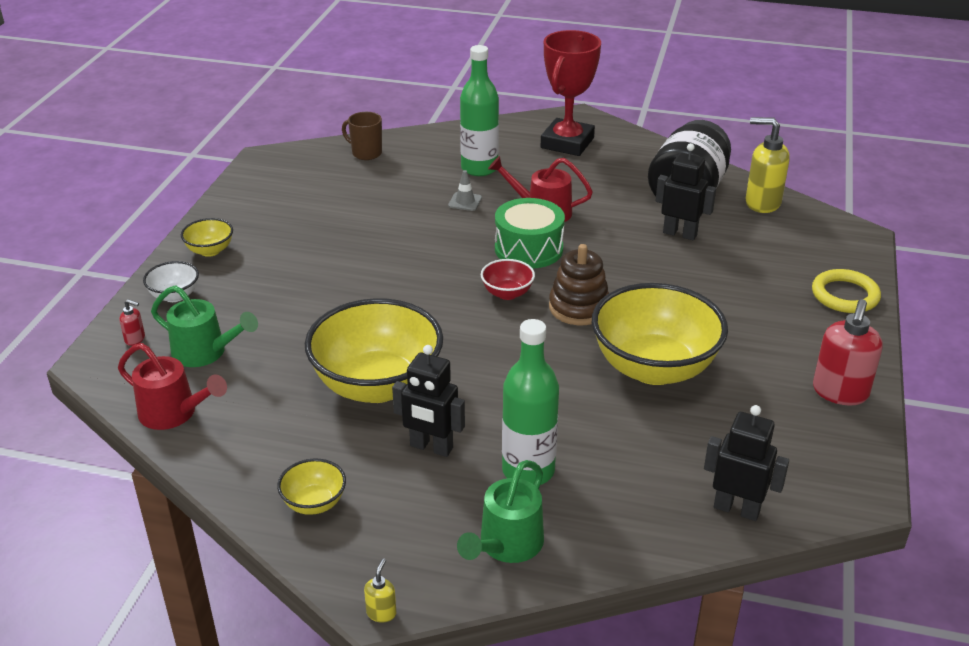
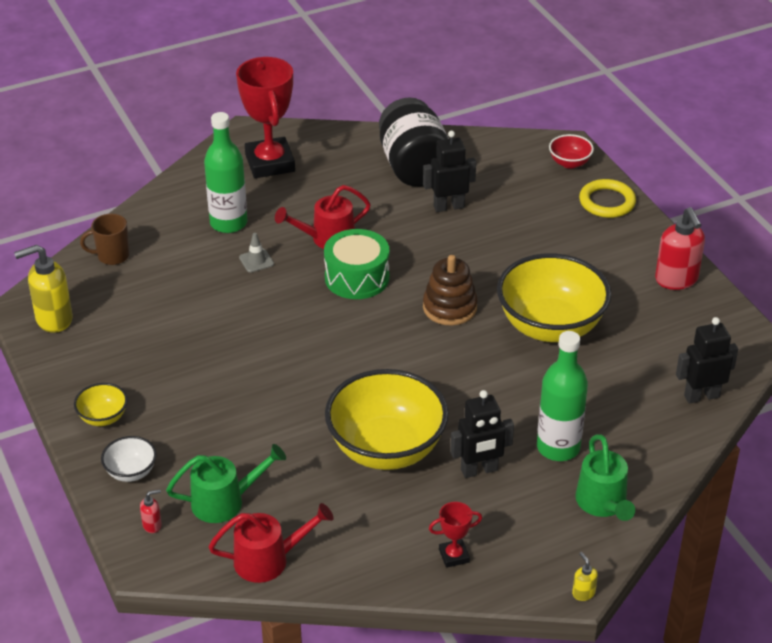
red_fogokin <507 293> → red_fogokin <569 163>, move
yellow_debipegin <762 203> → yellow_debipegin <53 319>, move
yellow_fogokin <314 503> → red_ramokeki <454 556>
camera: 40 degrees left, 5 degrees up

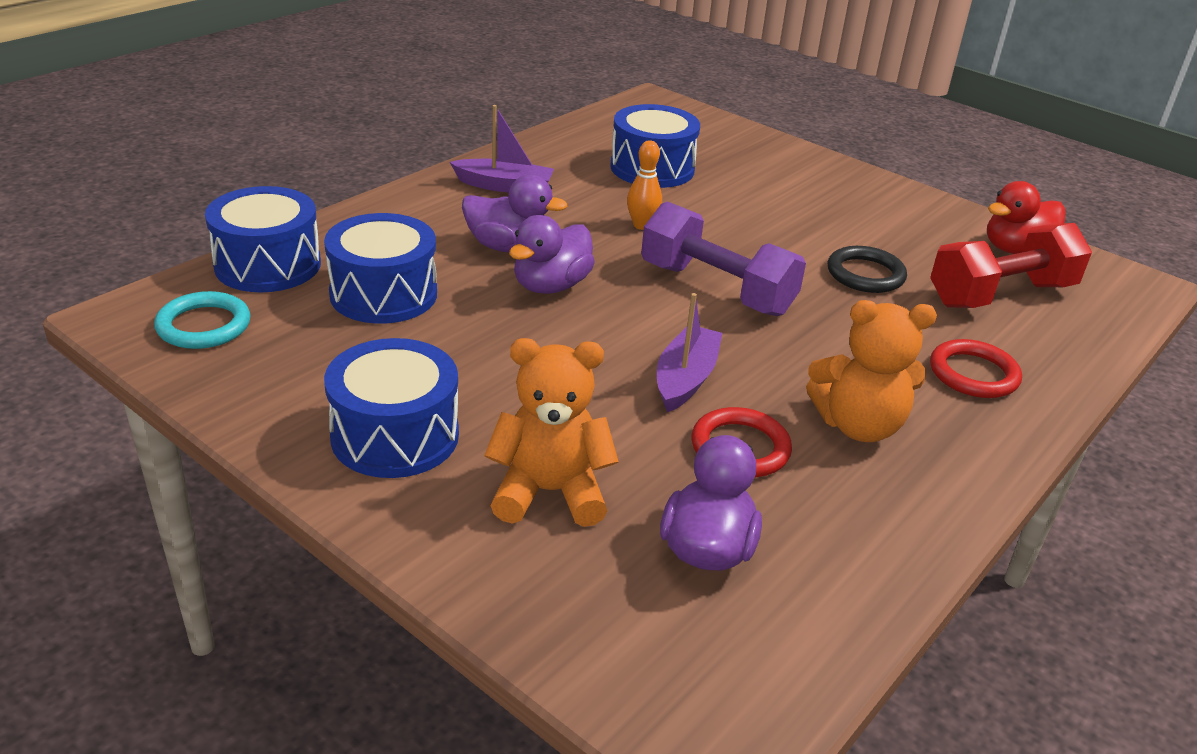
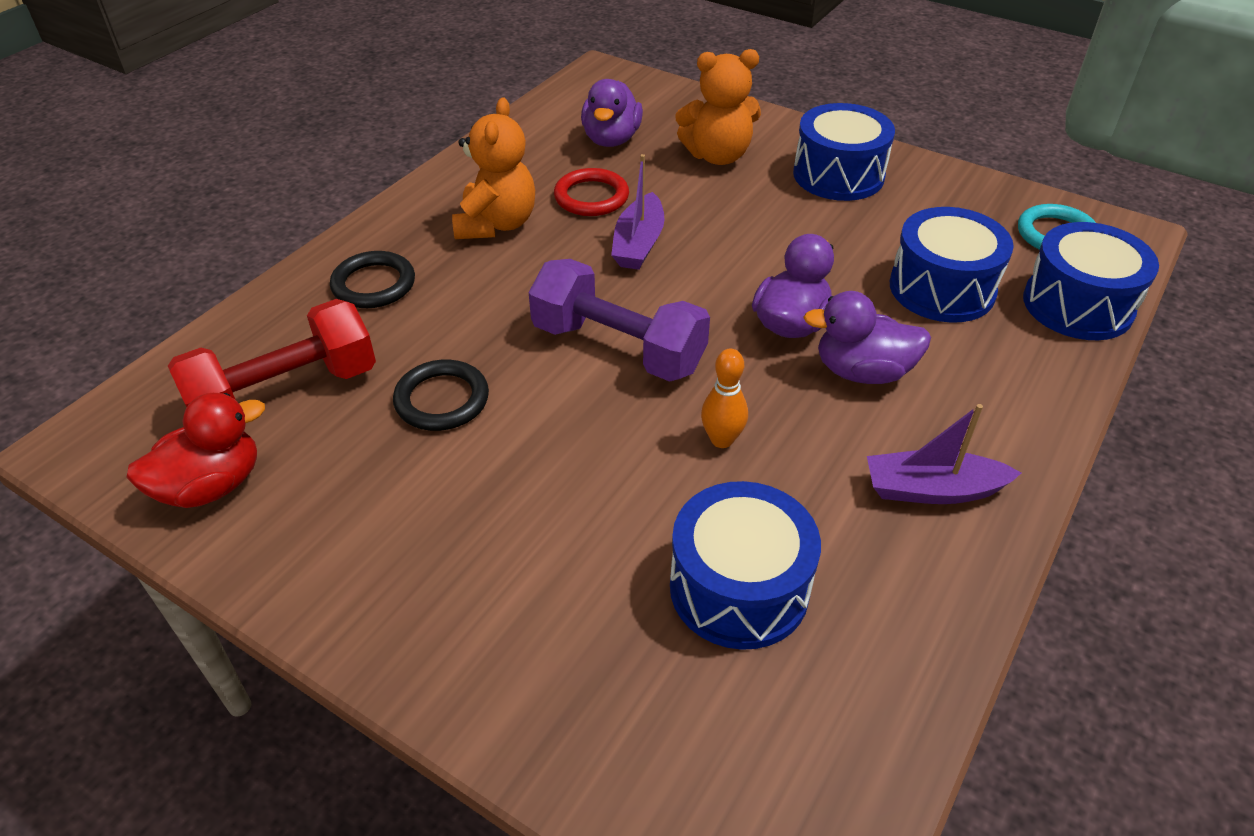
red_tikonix <973 374> → black_tikonix <374 284>
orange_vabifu <858 425> → orange_vabifu <496 224>, 105 degrees clockwise
camera: 175 degrees right, 10 degrees up

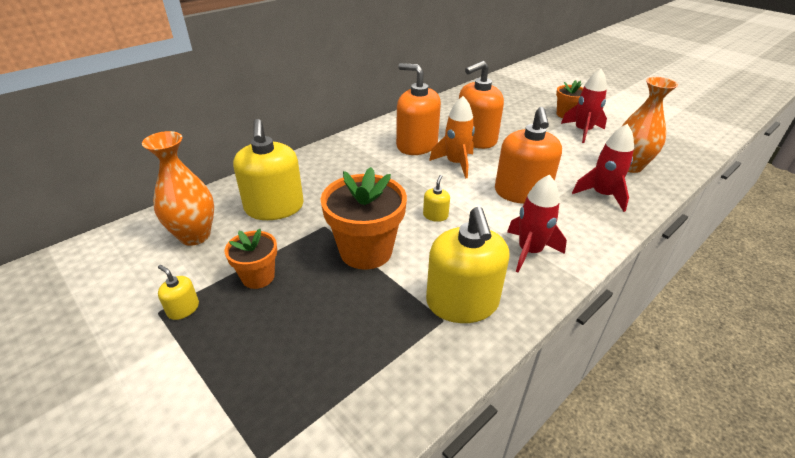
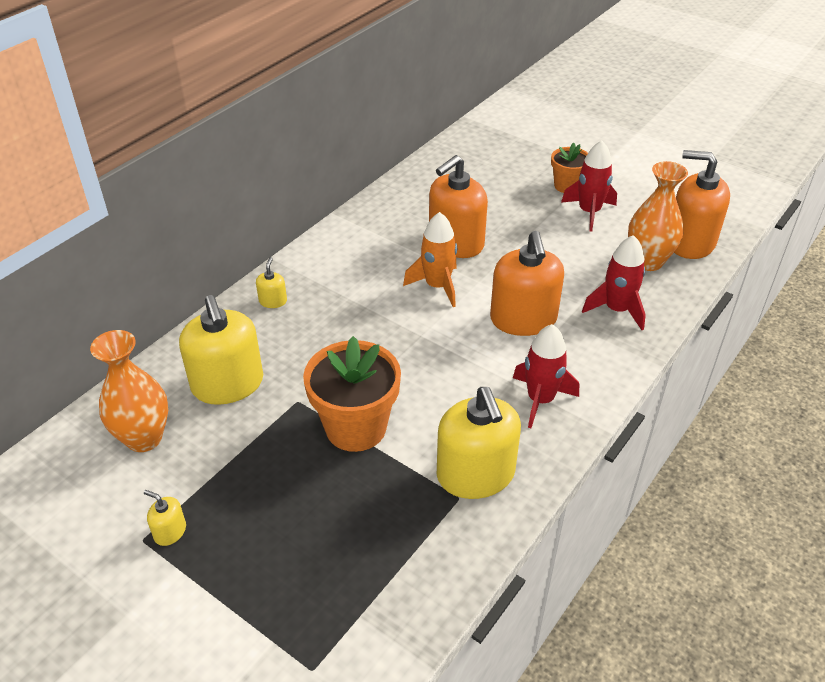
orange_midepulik <258 277> → -
orange_debipegin <416 145> → orange_debipegin <690 242>, move
yellow_debipegin <435 215> → yellow_debipegin <273 301>, move
camera: 10 degrees left, 5 degrees up

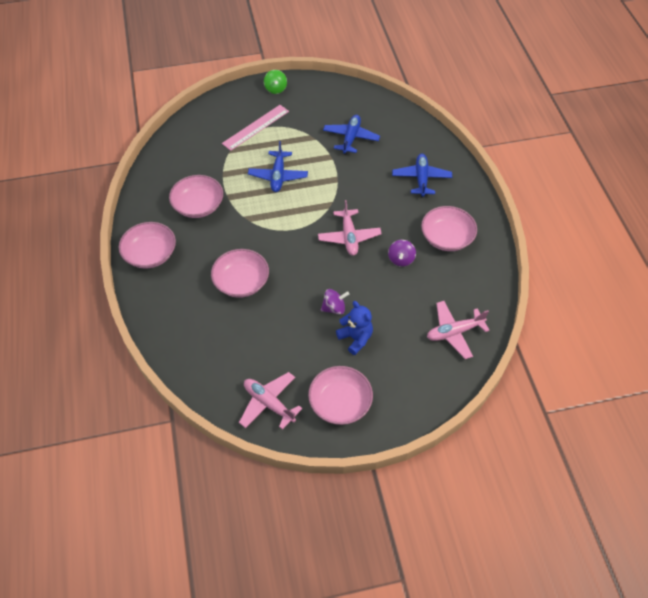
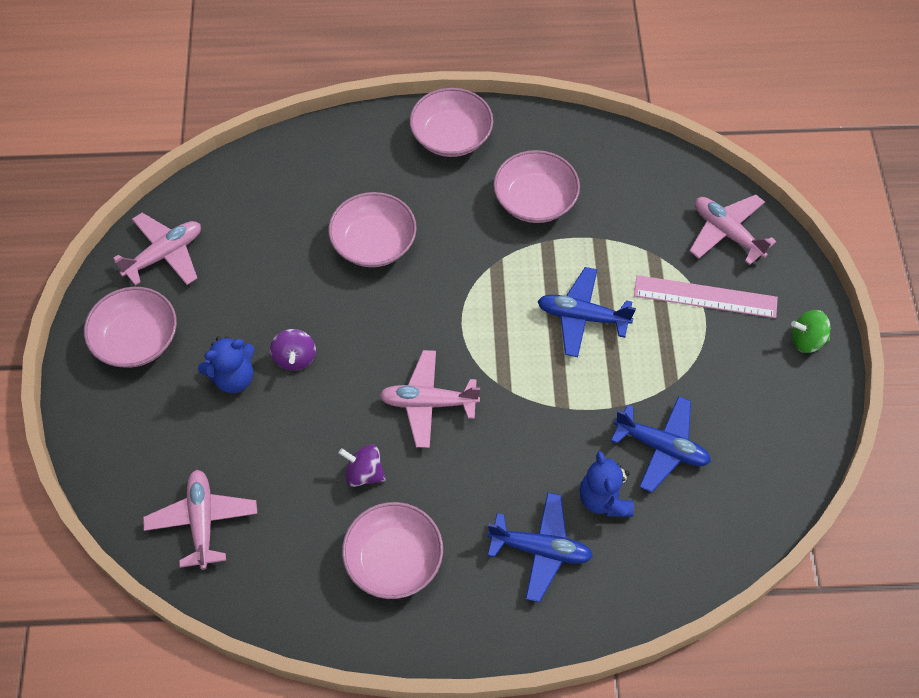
- → blue_vabifu <604 499>
- → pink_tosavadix <727 233>
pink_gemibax <256 127> → pink_gemibax <705 297>, 45 degrees counterclockwise
camera: 100 degrees right, 5 degrees up

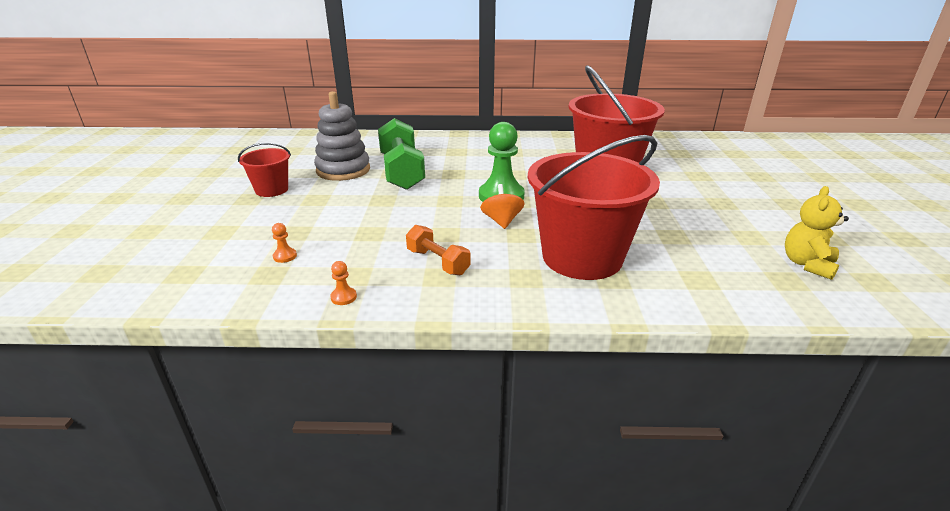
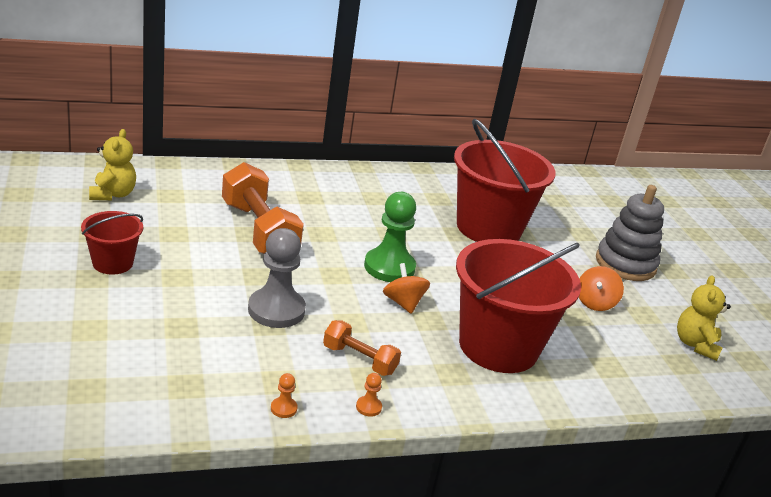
- → yellow_vabifu <113 194>
- → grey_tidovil <276 310>
- → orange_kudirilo <595 303>
orange_tidovil <285 256> → orange_tidovil <368 407>, move
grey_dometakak <343 170> → grey_dometakak <625 264>, move
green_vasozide <402 171> → orange_vasozide <259 230>
camera: 20 degrees left, 0 degrees up

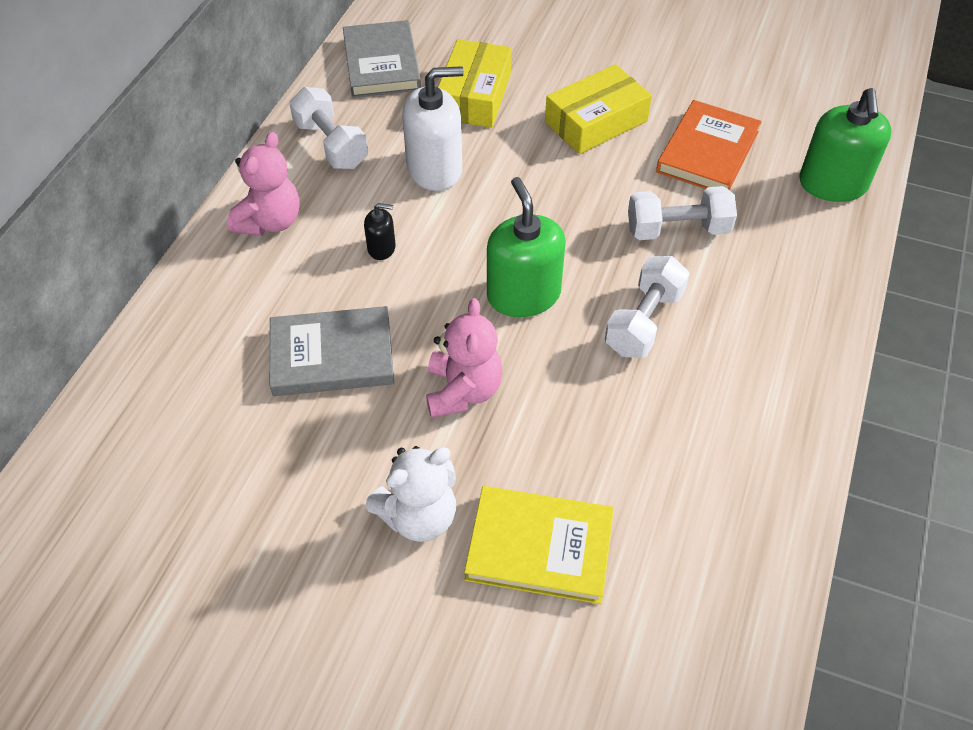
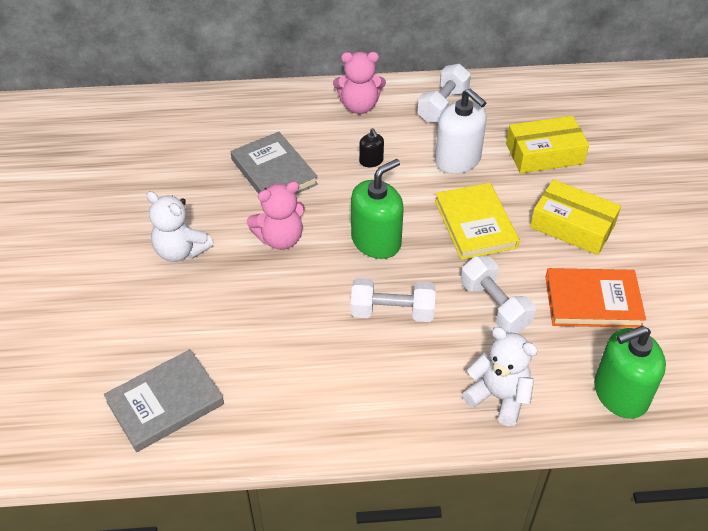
- → white_vabifu <498 397>
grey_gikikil <381 64> → grey_gikikil <165 403>, move
yellow_gikikil <539 547> → yellow_gikikil <475 224>, move
camera: 65 degrees right, 5 degrees down

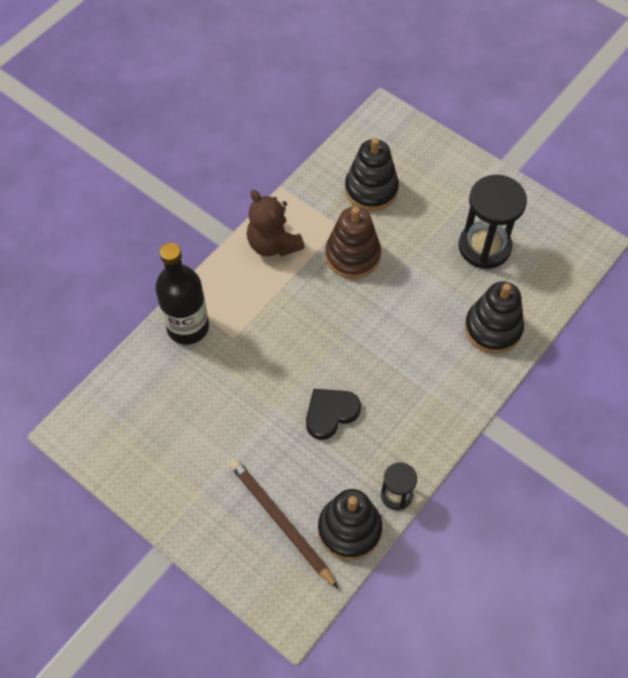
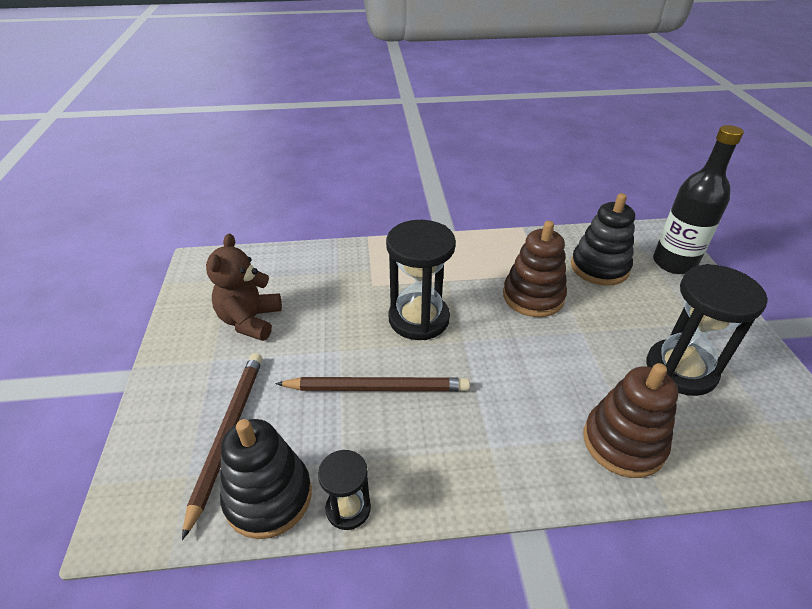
- → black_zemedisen <419 319>
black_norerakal <188 327> → black_norerakal <674 263>, move
brown_vabifu <273 244> → brown_vabifu <250 321>, move
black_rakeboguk <330 413> → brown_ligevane <377 388>
black_dometakak <493 328> → brown_dometakak <623 442>
camera: 45 degrees right, 20 degrees down

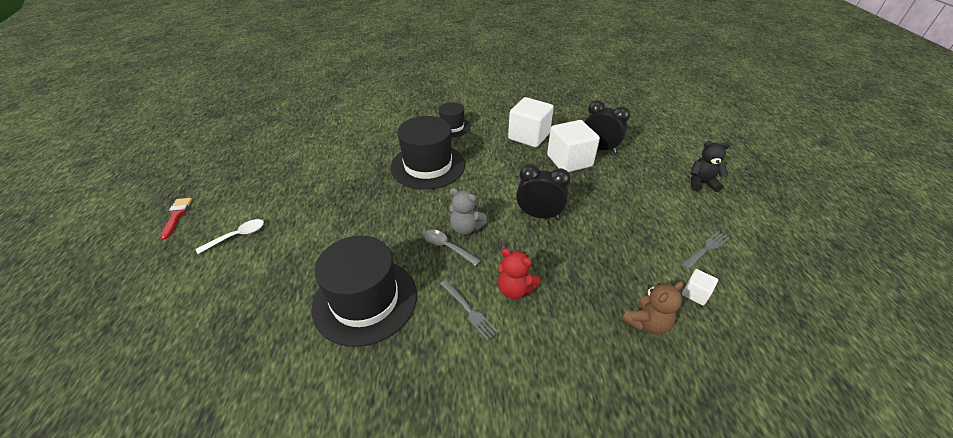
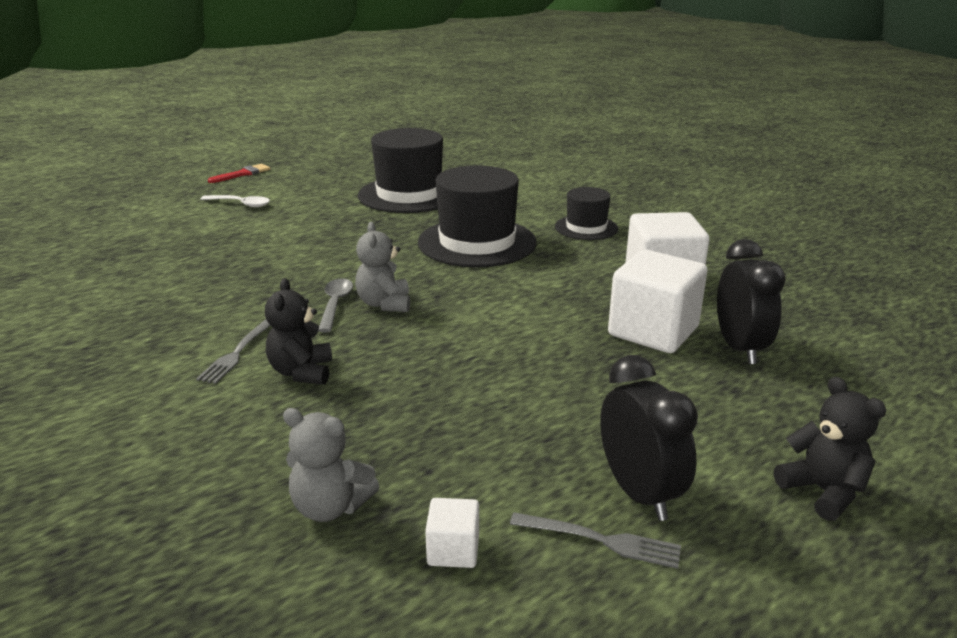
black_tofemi <365 300> → black_tofemi <409 194>, move
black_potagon <539 215> → black_potagon <639 493>, move
red_vabifu <515 289> → black_vabifu <302 372>
brown_vabifu <646 323> → grey_vabifu <330 507>
camera: 55 degrees right, 15 degrees down

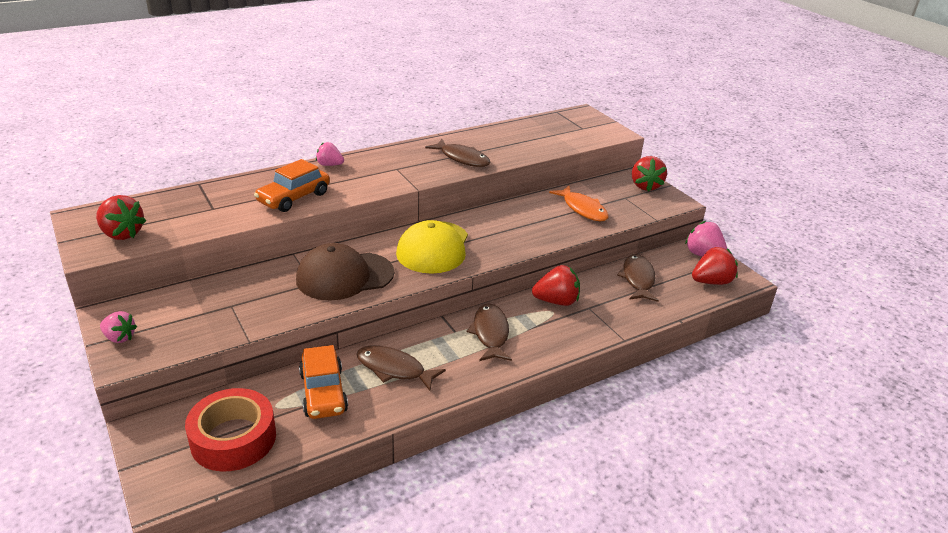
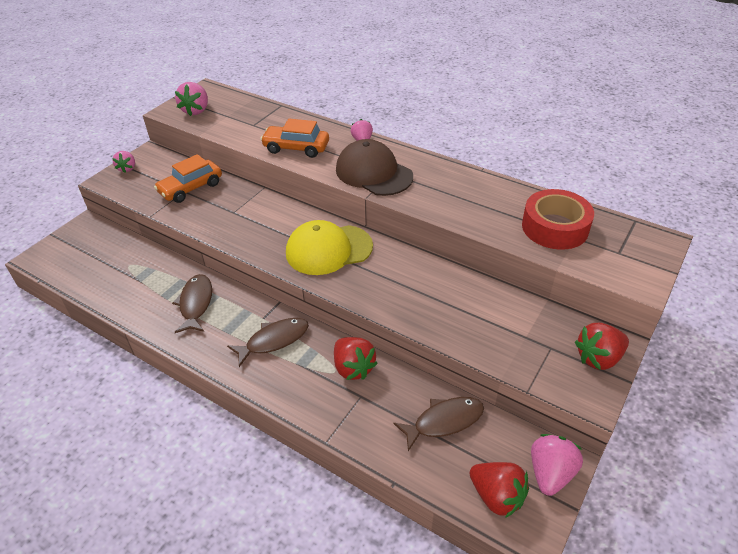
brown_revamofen <462 158> → -
orange_revamofen <583 209> → -
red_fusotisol <233 438> → red_fusotisol <555 227>, move
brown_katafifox <344 276> → brown_katafifox <373 173>, move
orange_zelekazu <323 392> → orange_zelekazu <191 188>, move
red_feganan <122 234> → pink_feganan <196 110>
camera: 65 degrees right, 10 degrees up

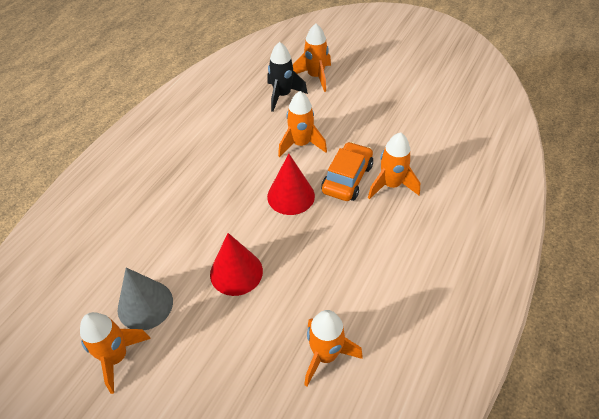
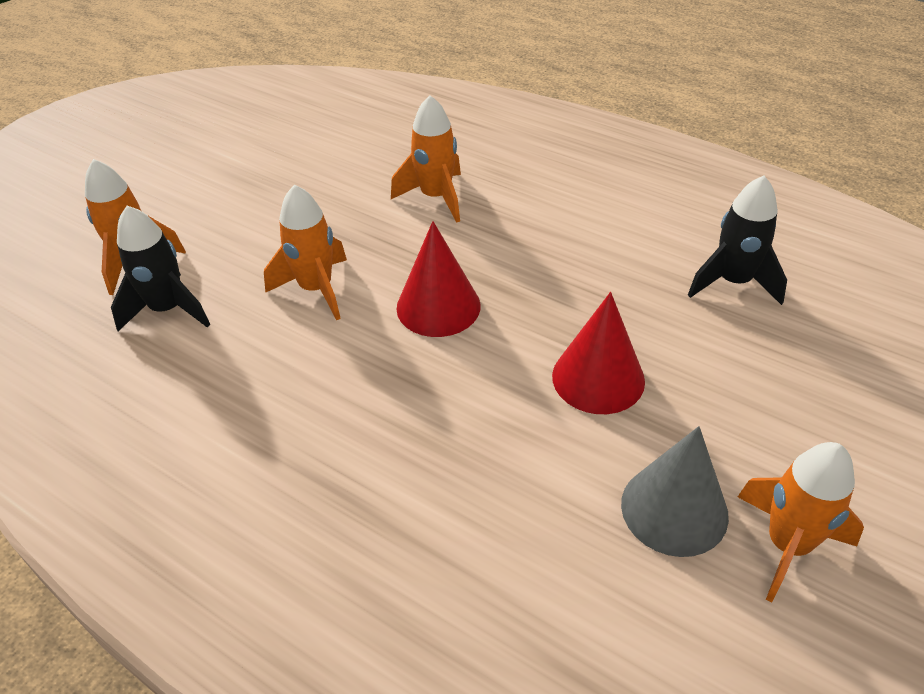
orange_zelekazu <347 178> → -
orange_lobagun <325 355> → black_lobagun <733 282>
camera: 85 degrees left, 5 degrees down

